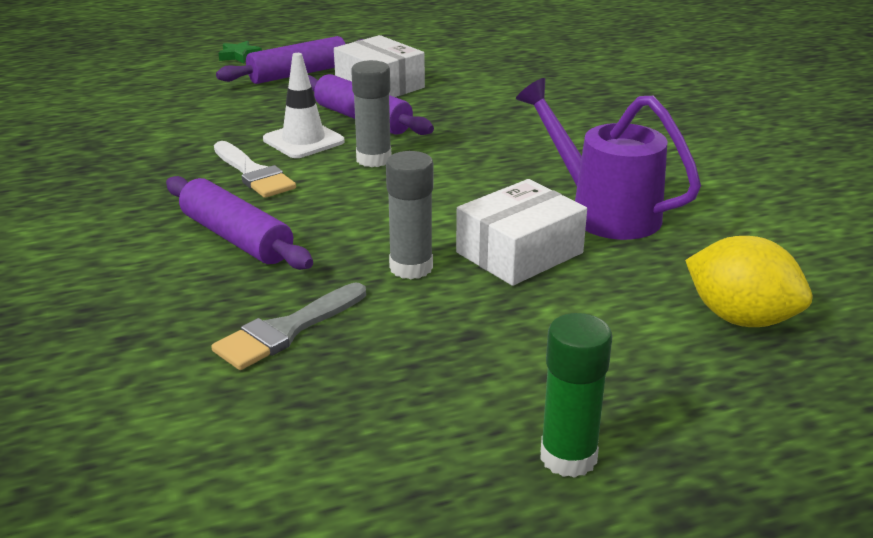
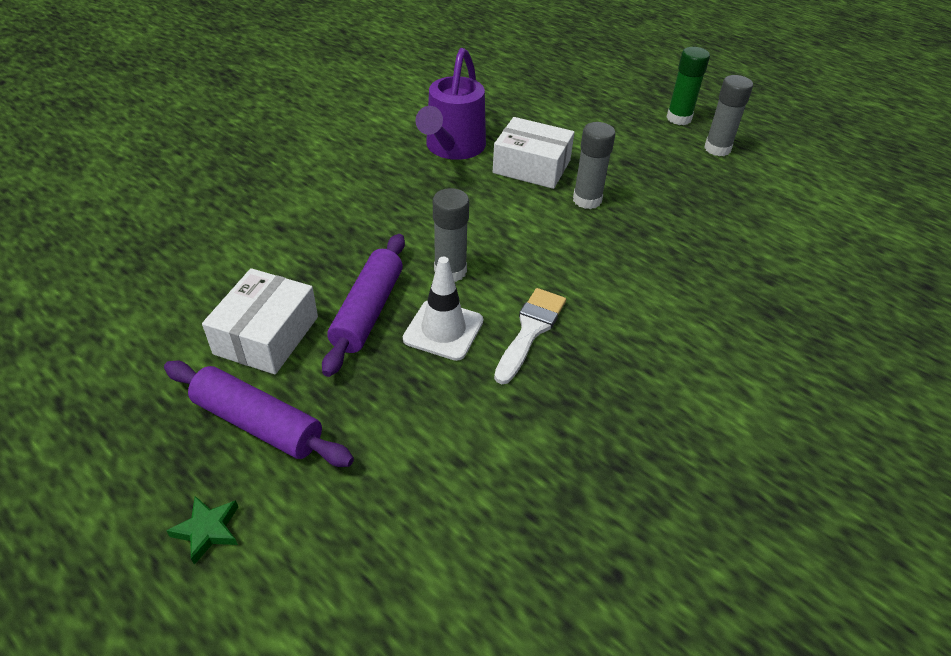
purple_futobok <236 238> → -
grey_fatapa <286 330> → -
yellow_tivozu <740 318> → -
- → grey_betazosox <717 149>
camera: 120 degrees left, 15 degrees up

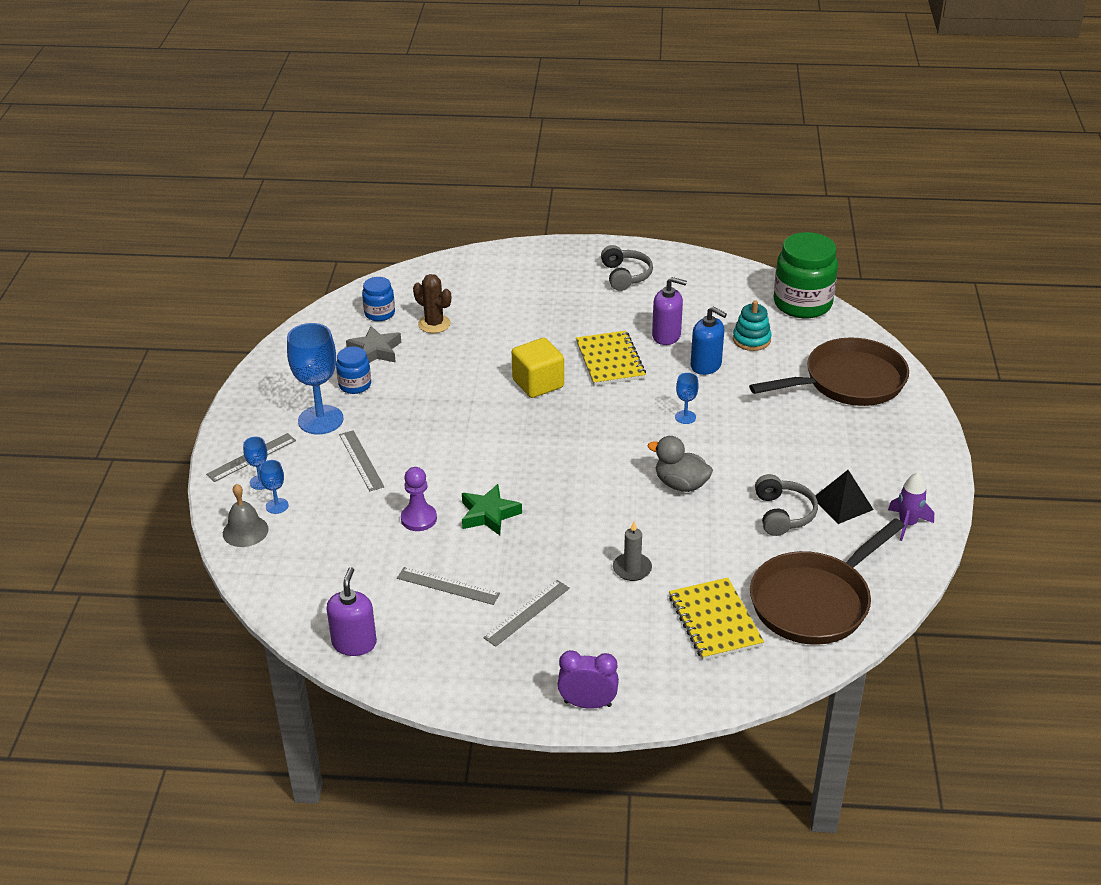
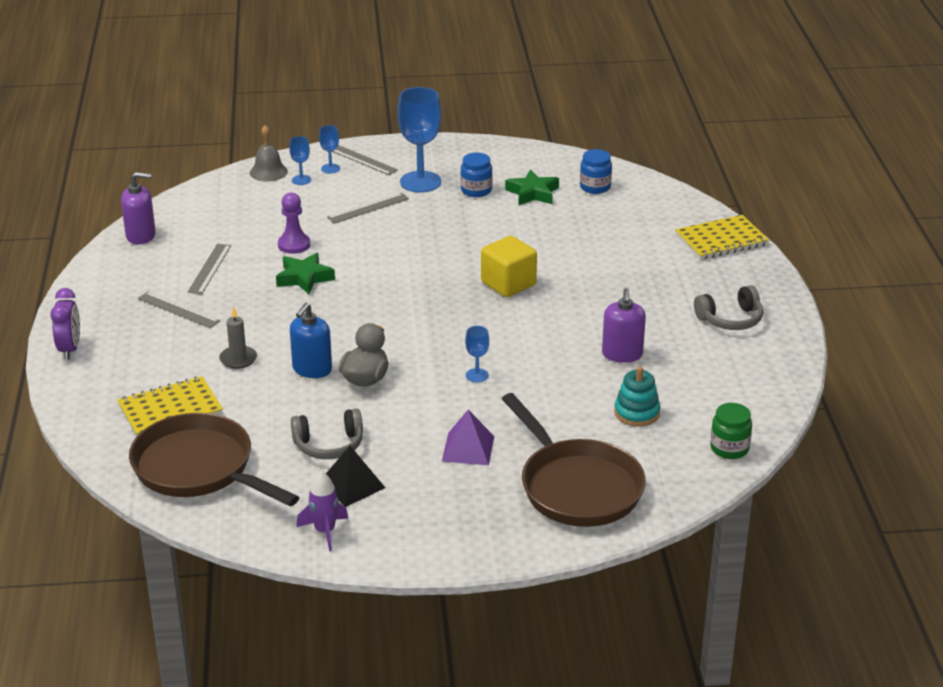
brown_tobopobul <434 324> → -
- → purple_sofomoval <468 448>
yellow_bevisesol <610 360> → yellow_bevisesol <721 240>, move
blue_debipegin <706 365> → blue_debipegin <312 369>, move
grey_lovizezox <375 351> → green_lovizezox <532 193>
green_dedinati <802 304> → green_dedinati <729 448>, x0.52
camera: 80 degrees right, 5 degrees down

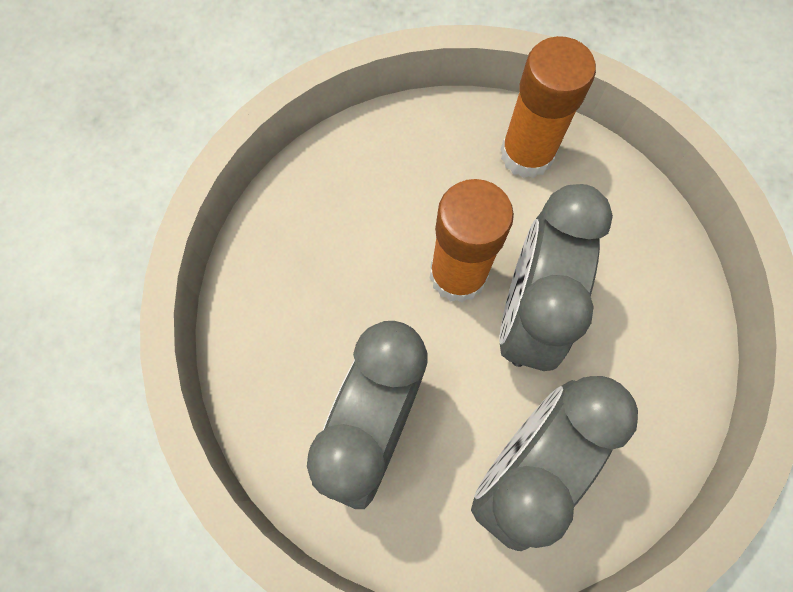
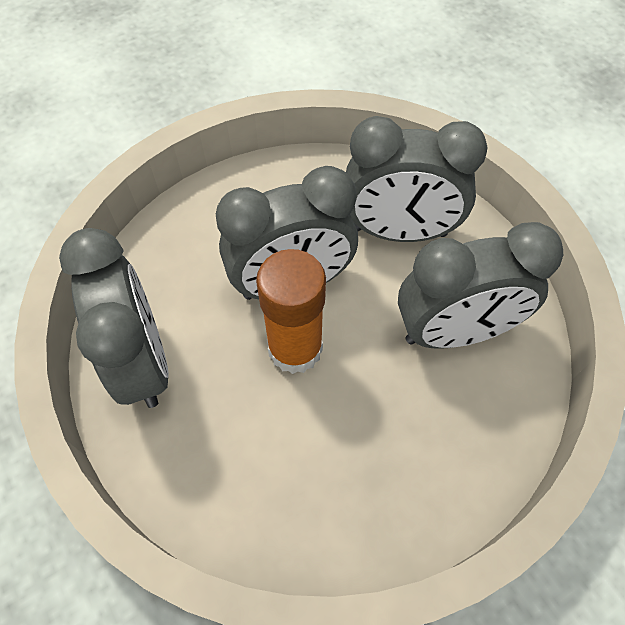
orange_betazosox <526 154> → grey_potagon <143 361>
camera: 125 degrees left, 10 degrees down

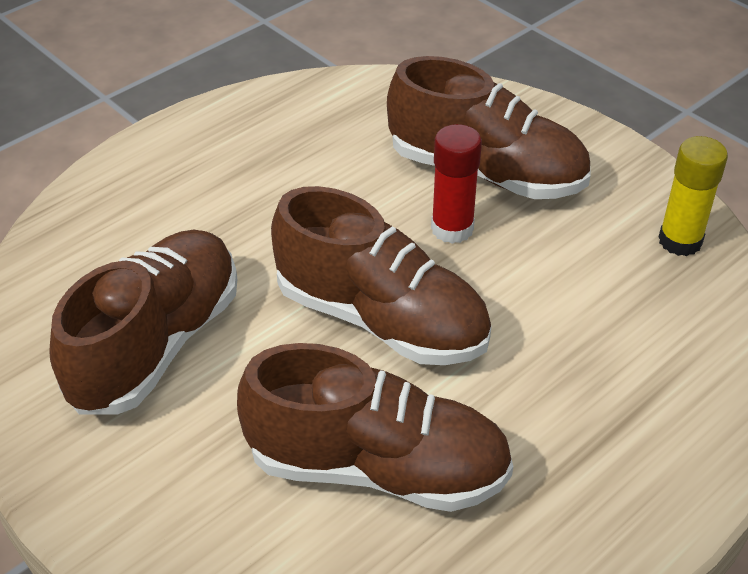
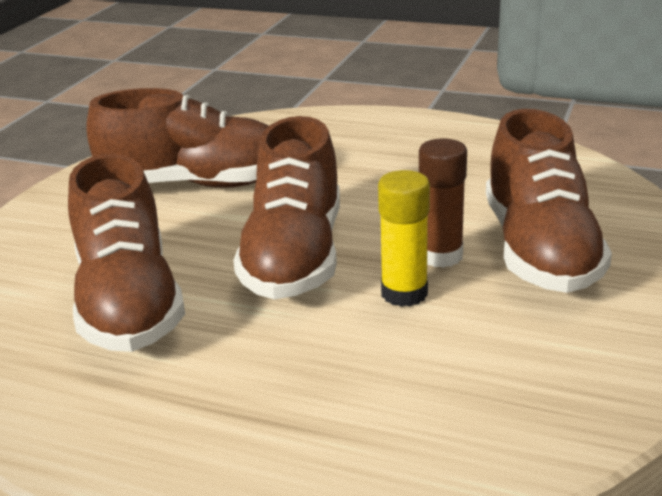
yellow_betazosox <680 241> → yellow_betazosox <404 293>, move
red_betazosox <452 229> → brown_betazosox <440 256>
camera: 65 degrees right, 15 degrees down

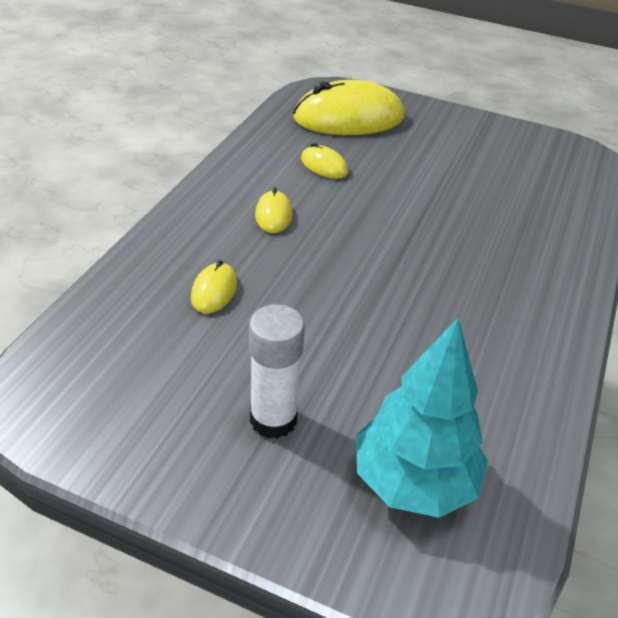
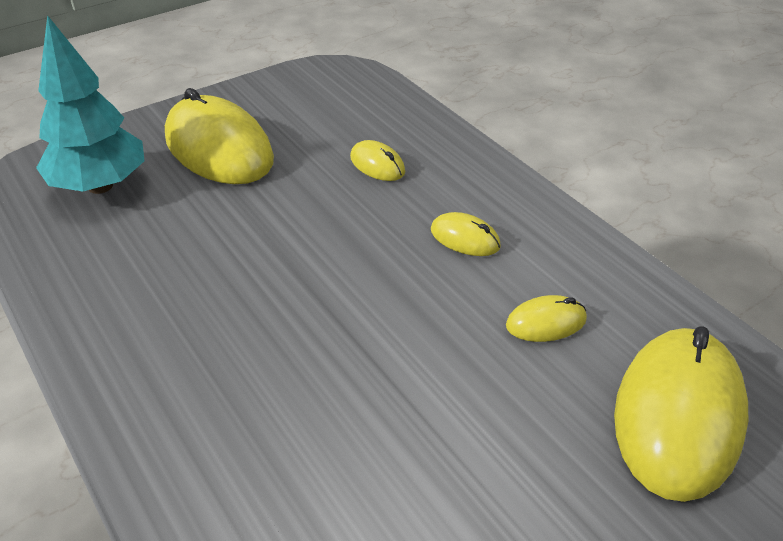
white_betazosox <273 419> → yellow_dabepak <219 148>
camera: 125 degrees right, 0 degrees up

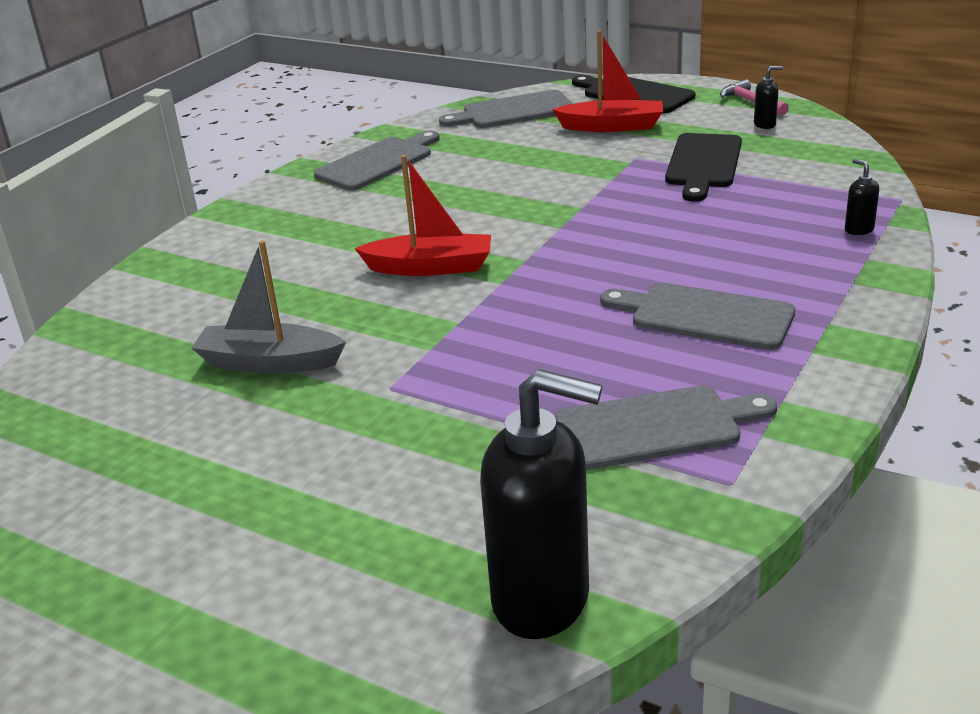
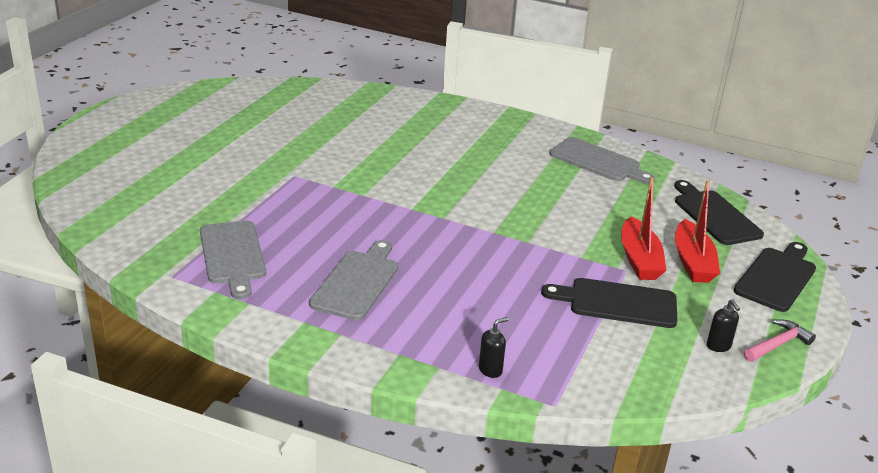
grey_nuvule <269 362> → -
black_debipegin <542 600> → -
red_nuvule <431 267> → red_nuvule <639 259>, move
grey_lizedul <513 111> → black_lizedul <714 215>
camera: 80 degrees right, 0 degrees up

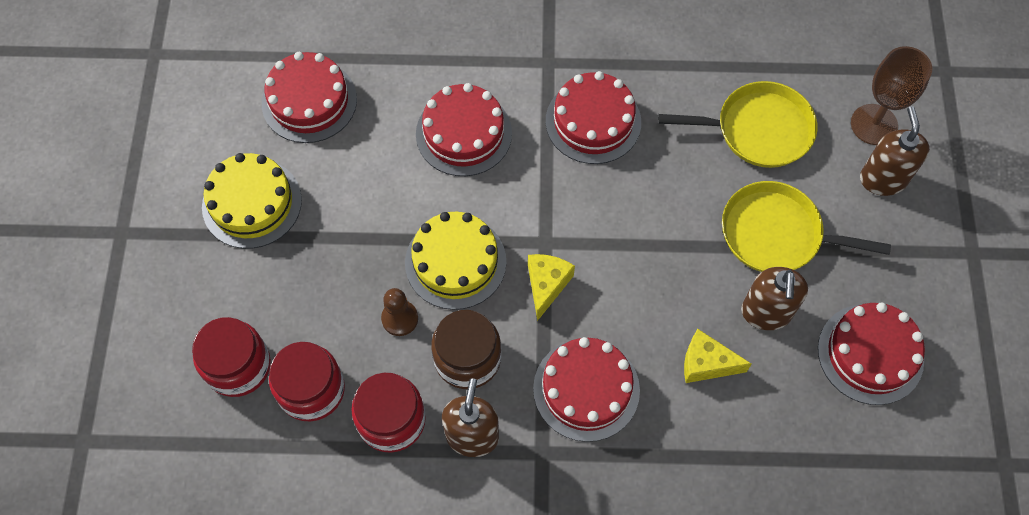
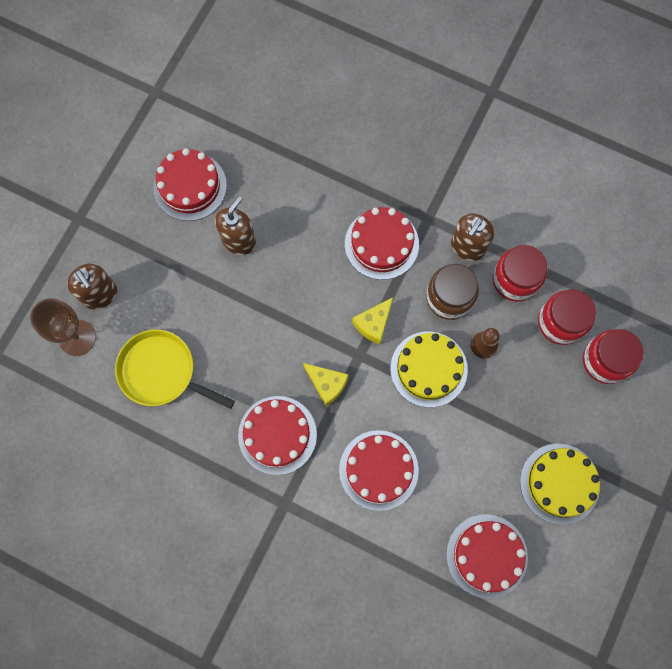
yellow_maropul <776 234> → -
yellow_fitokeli <706 363> → yellow_fitokeli <327 384>, move
brown_debipegin <882 179> → brown_debipegin <100 295>, 60 degrees counterclockwise
camera: 155 degrees left, 10 degrees up

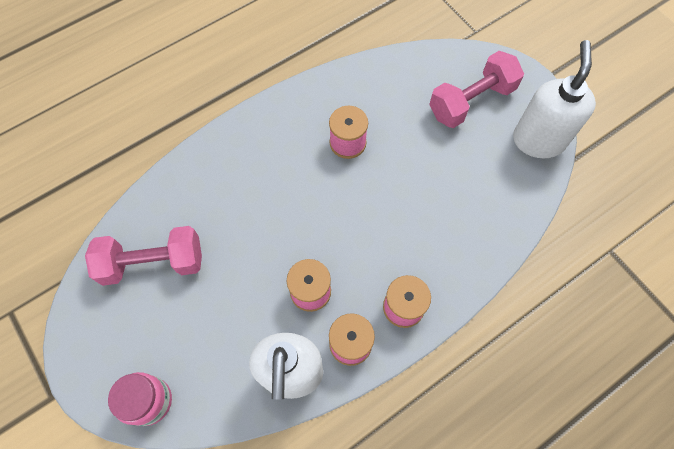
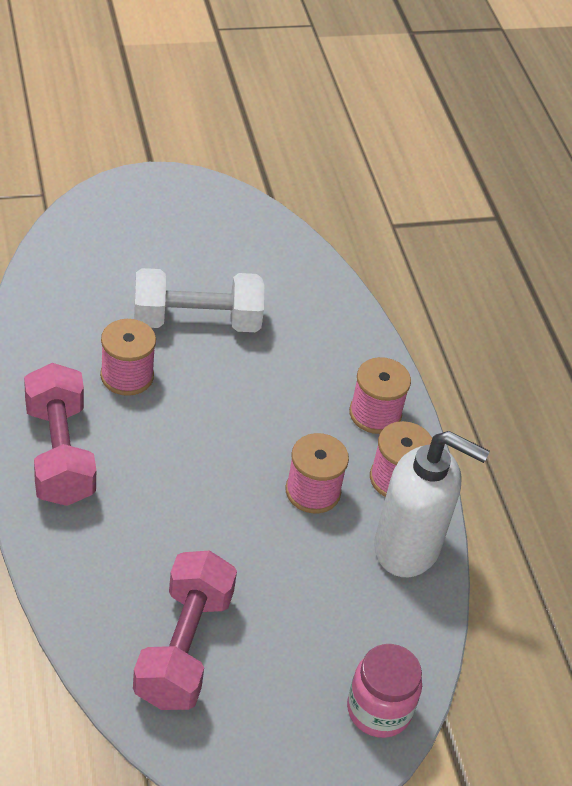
white_debipegin <538 140> → -
- → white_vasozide <196 321>
pink_vasozide <471 101> → pink_vasozide <59 454>, move
camera: 75 degrees left, 20 degrees down

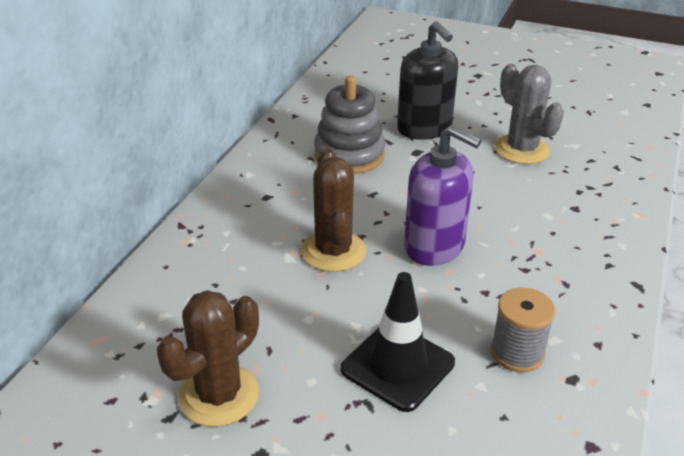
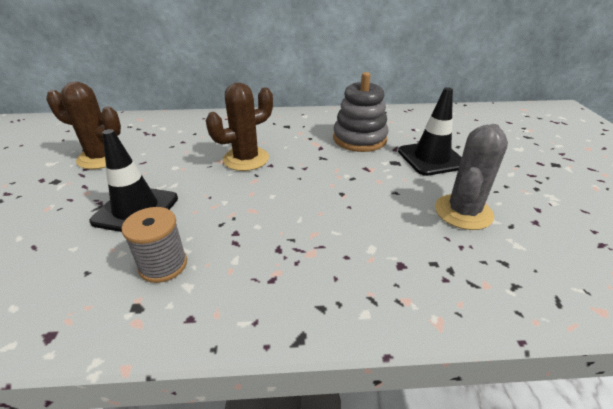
purple_debipegin <434 246> → -
black_debipegin <424 128> → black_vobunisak <431 158>
camera: 65 degrees right, 0 degrees up

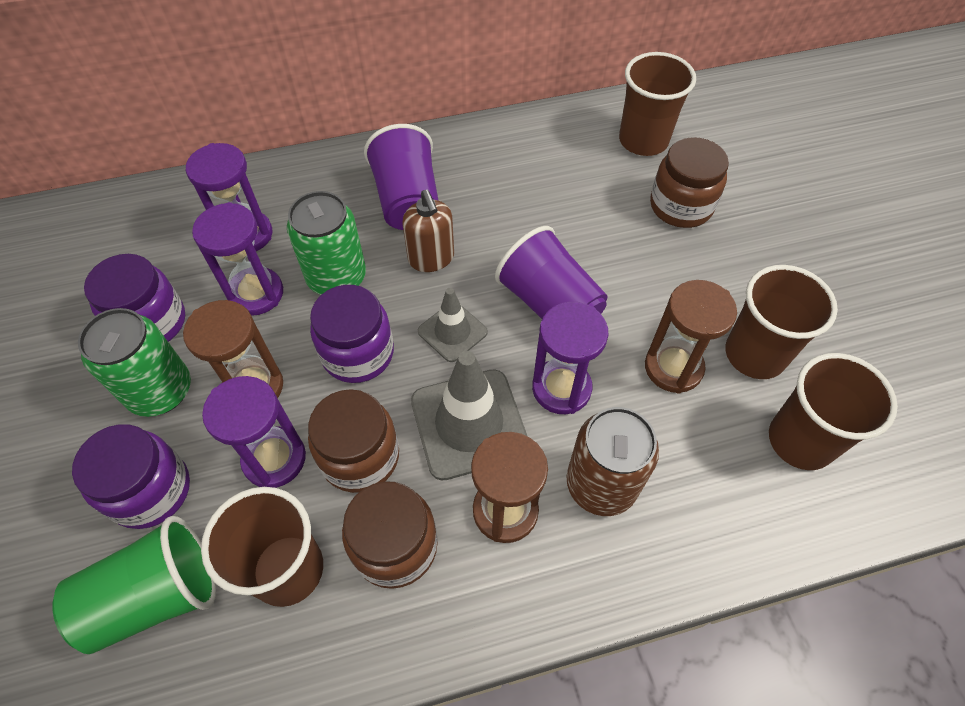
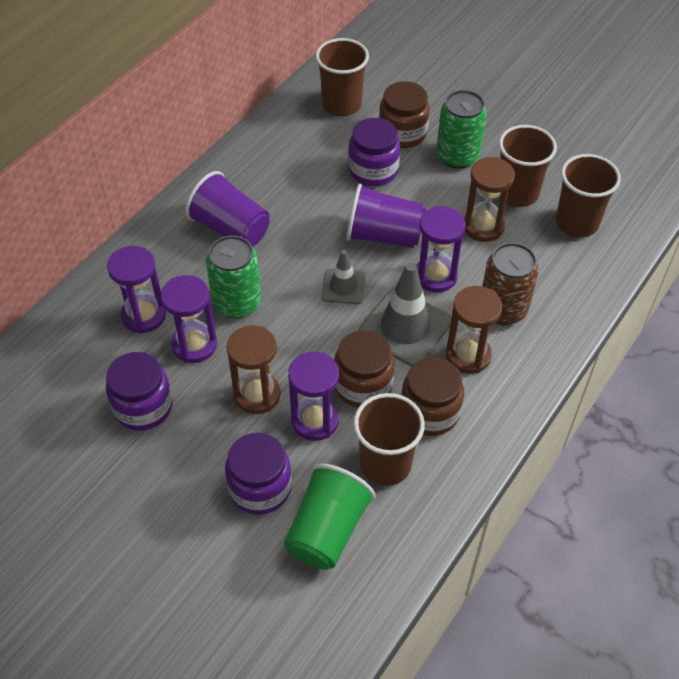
brown_debipegin <431 258> → -
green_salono <160 391> → green_salono <457 156>, move
purple_dedinati <358 353> → purple_dedinati <373 170>, move
camera: 40 degrees left, 5 degrees down

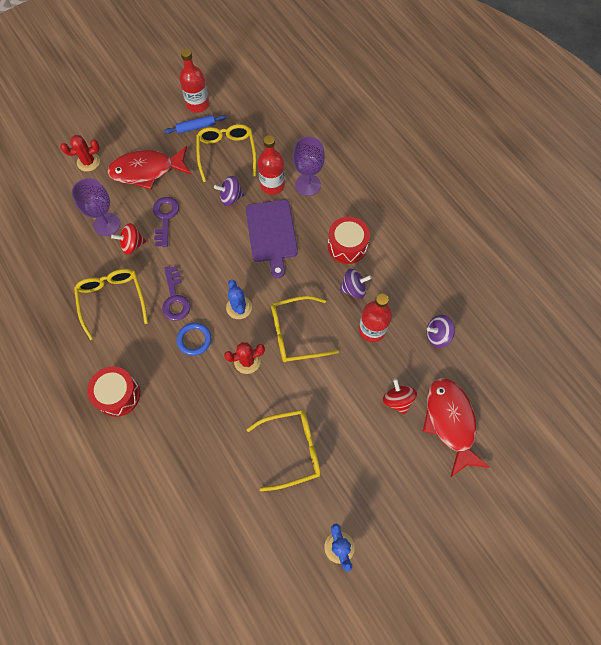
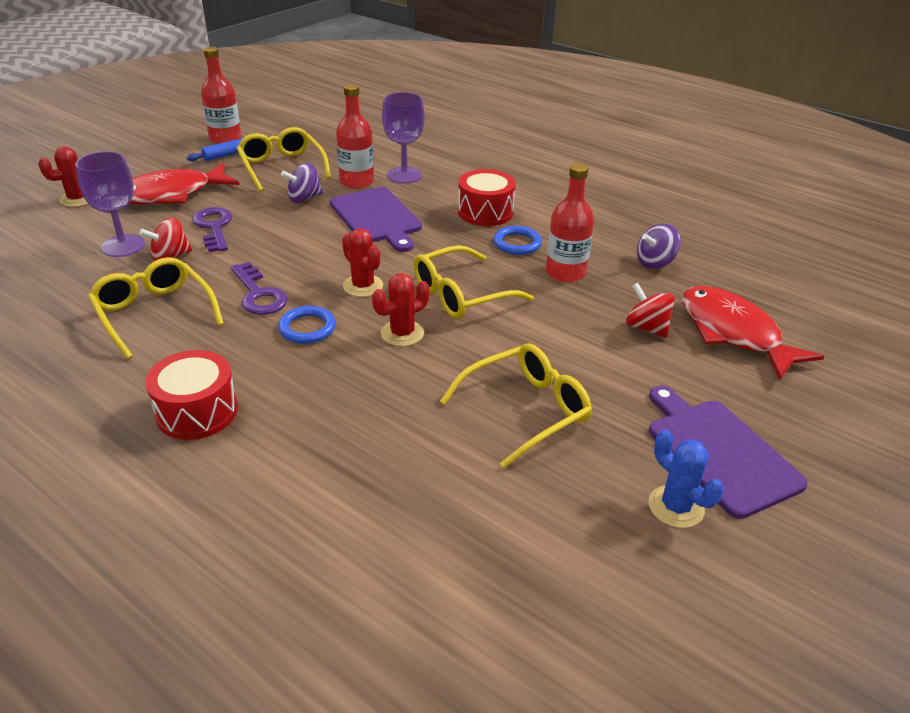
- → purple_lizedul <719 452>
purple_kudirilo <353 289> → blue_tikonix <517 244>
blue_tobopobul <239 307> → red_tobopobul <363 286>
camera: 20 degrees left, 30 degrees down

